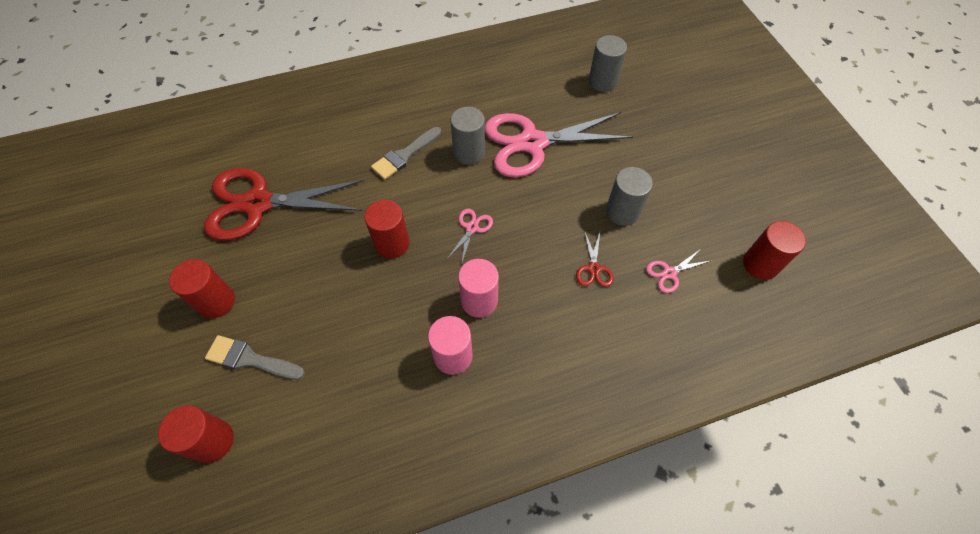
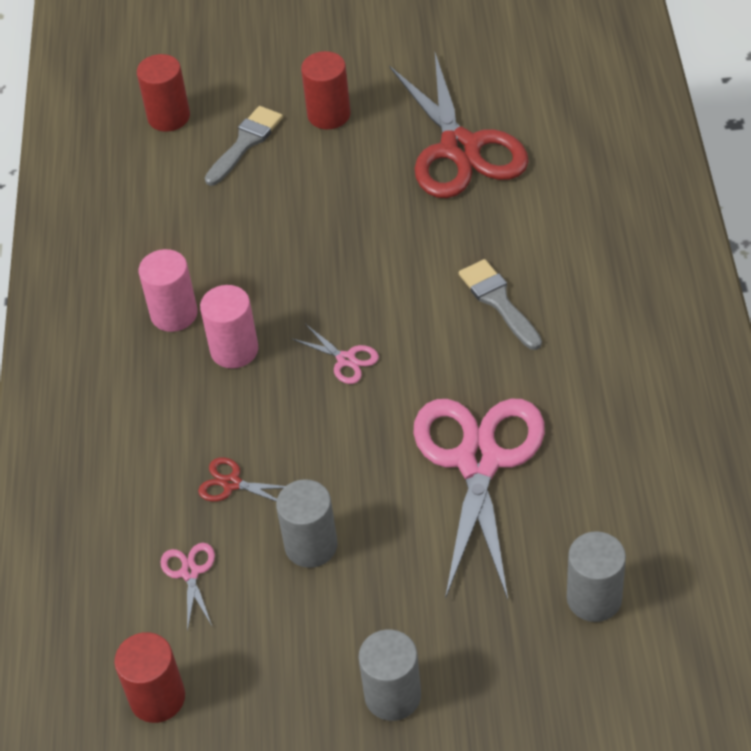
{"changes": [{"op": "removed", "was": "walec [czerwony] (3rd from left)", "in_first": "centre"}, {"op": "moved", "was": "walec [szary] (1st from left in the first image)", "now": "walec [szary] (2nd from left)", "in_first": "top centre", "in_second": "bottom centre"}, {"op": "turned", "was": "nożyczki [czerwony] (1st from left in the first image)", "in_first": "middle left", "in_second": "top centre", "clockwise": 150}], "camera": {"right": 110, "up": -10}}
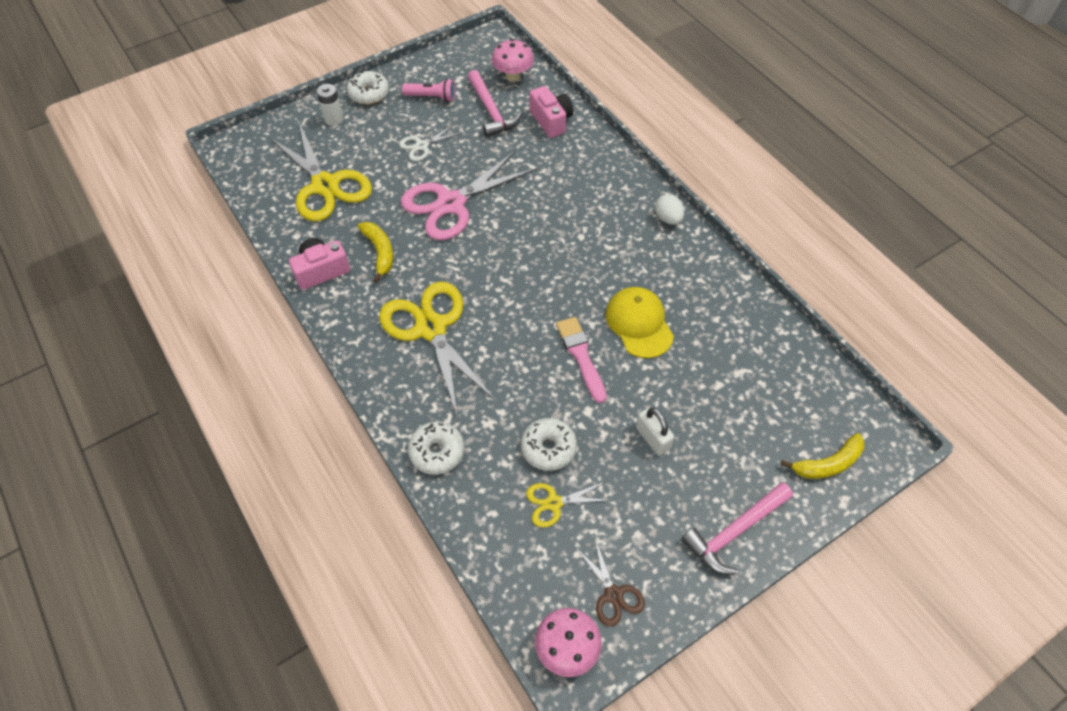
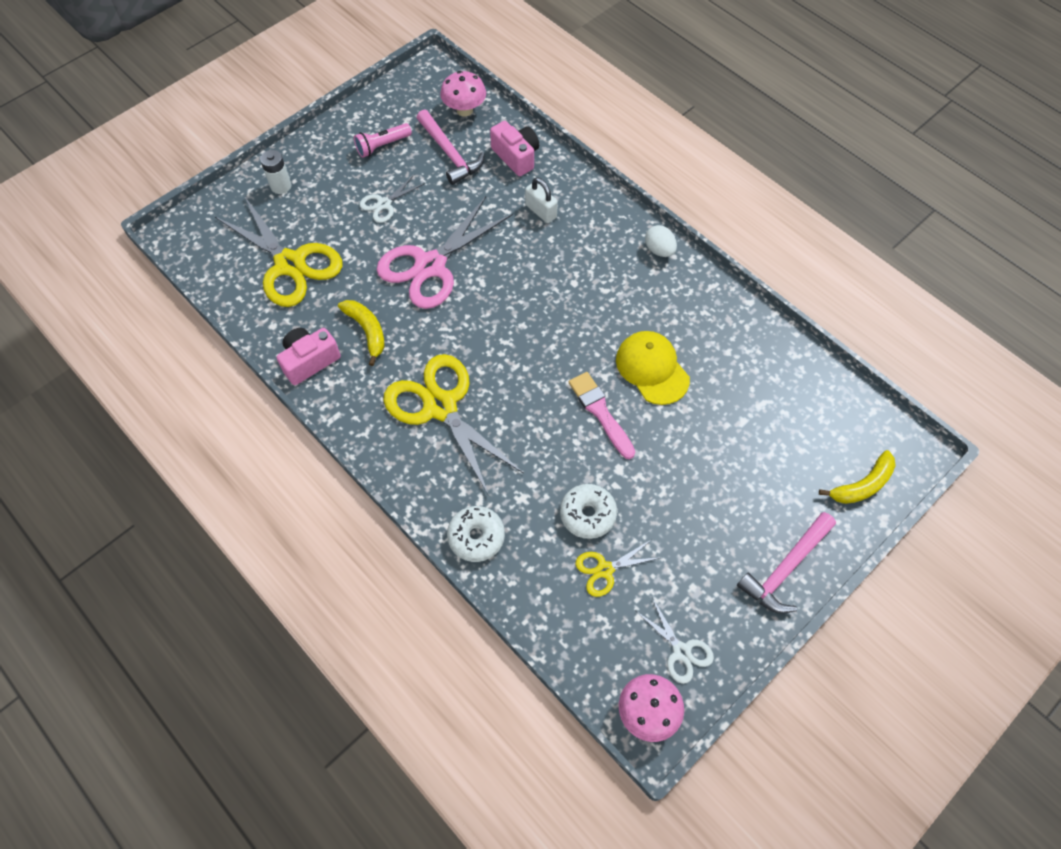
{"changes": [{"op": "removed", "was": "donut [biały] (1st from left)", "in_first": "top centre"}, {"op": "moved", "was": "kłódka [biały]", "in_first": "centre", "in_second": "top centre"}, {"op": "recoloured", "was": "nożyczki [brązowy]", "now": "nożyczki [biały] (2nd from left)", "in_first": "bottom centre", "in_second": "bottom centre"}, {"op": "turned", "was": "latarka [różowy]", "in_first": "top centre", "in_second": "top centre", "clockwise": 150}], "camera": {"right": -10, "up": 5}}
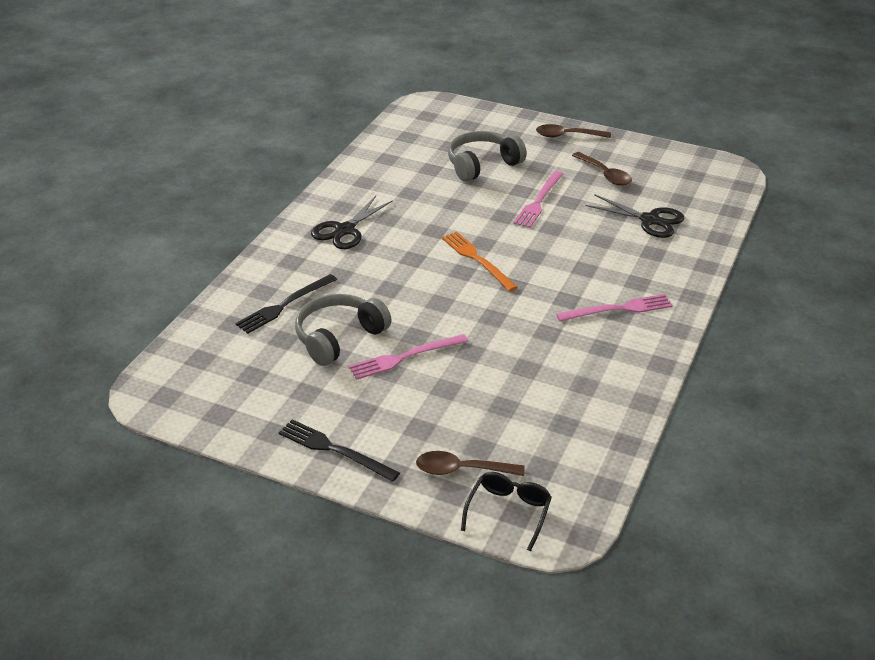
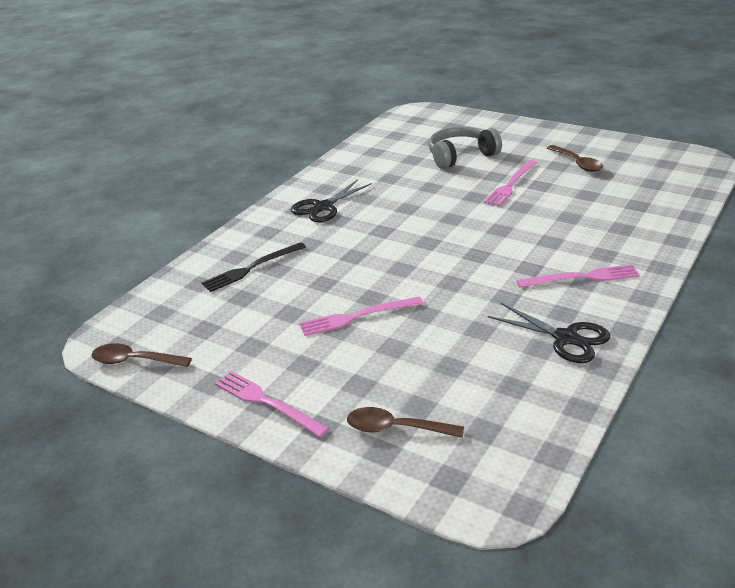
{"changes": [{"op": "removed", "was": "słuchawki [szary] (1st from left)", "in_first": "centre"}, {"op": "removed", "was": "widelec [pomarańczowy]", "in_first": "centre"}, {"op": "removed", "was": "okulary [czarny]", "in_first": "bottom centre"}, {"op": "moved", "was": "łyżka [brązowy] (2nd from left in the first image)", "now": "łyżka [brązowy] (1st from left)", "in_first": "top centre", "in_second": "middle left"}, {"op": "moved", "was": "nożyczki [czarny] (2nd from left)", "in_first": "top right", "in_second": "middle right"}, {"op": "recoloured", "was": "widelec [czarny] (2nd from left)", "now": "widelec [różowy] (1st from left)", "in_first": "bottom centre", "in_second": "bottom centre"}], "camera": {"right": 10, "up": -5}}
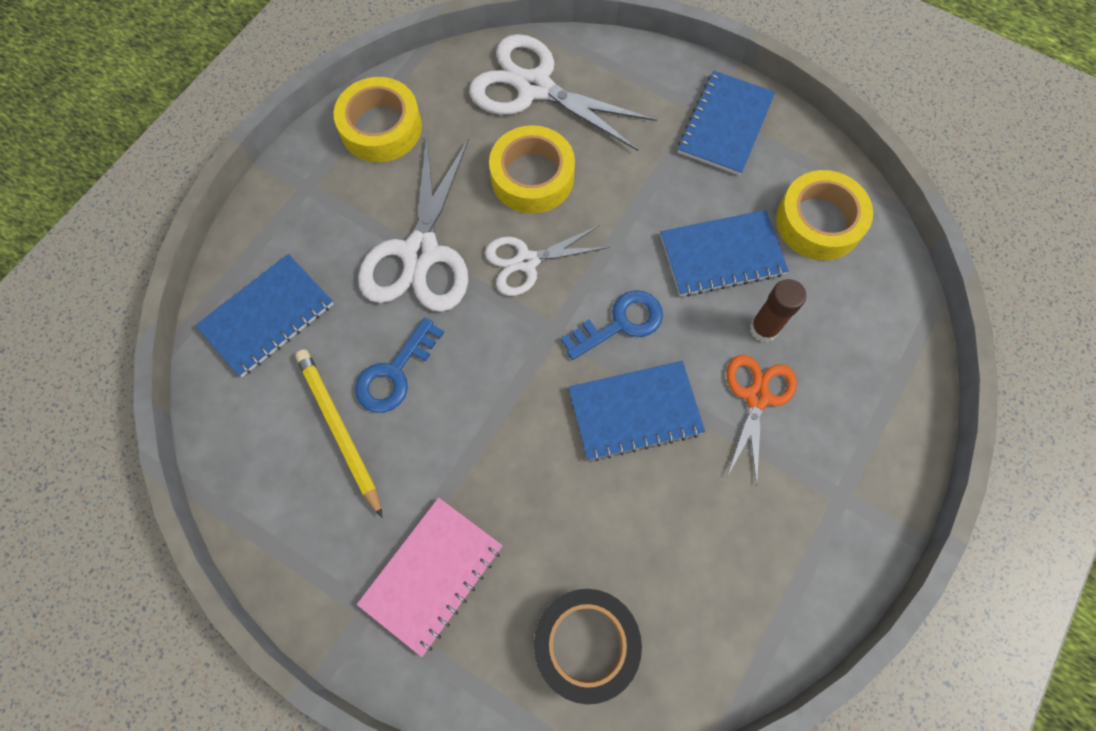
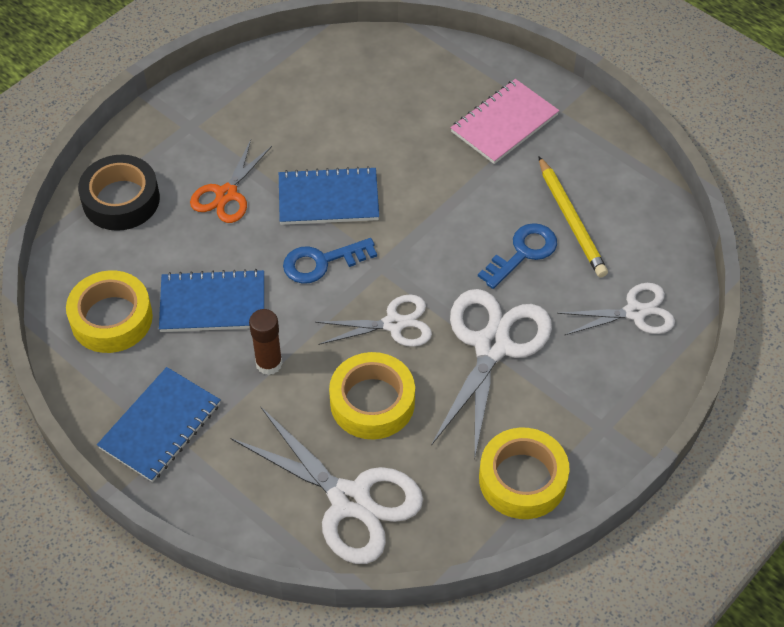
{"changes": [{"op": "moved", "was": "taśma klejąca [czarny]", "in_first": "bottom centre", "in_second": "top left"}, {"op": "moved", "was": "klej w sztyfcie [brązowy]", "in_first": "middle right", "in_second": "centre"}, {"op": "replaced", "was": "zeszyt [niebieski] (1st from left)", "now": "nożyczki [biały] (4th from left)", "in_first": "middle left", "in_second": "middle right"}], "camera": {"right": -170, "up": -15}}
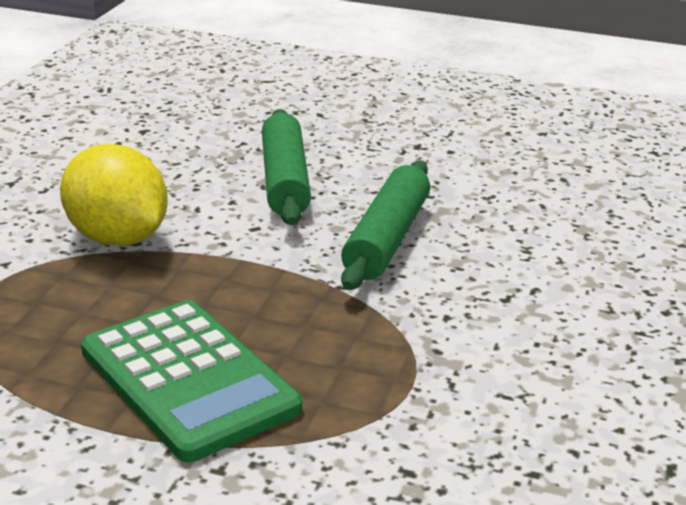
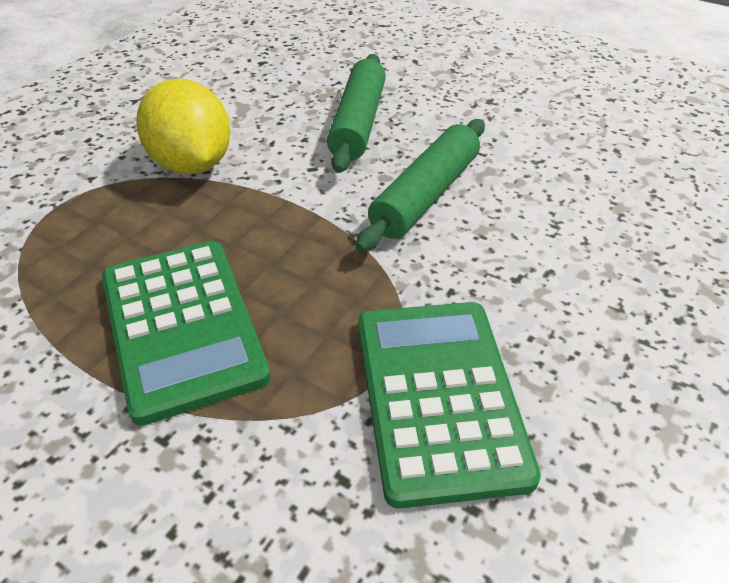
{"changes": [{"op": "added", "now": "kalkulator [zielony] (2nd from left)", "in_second": "bottom centre"}], "camera": {"right": 15, "up": 15}}
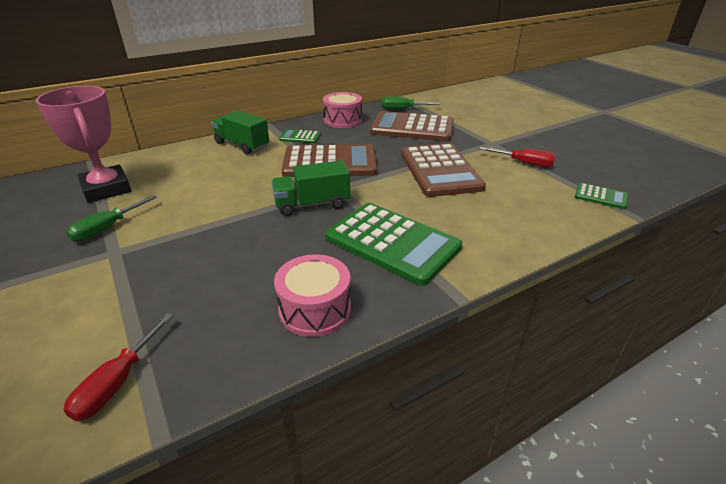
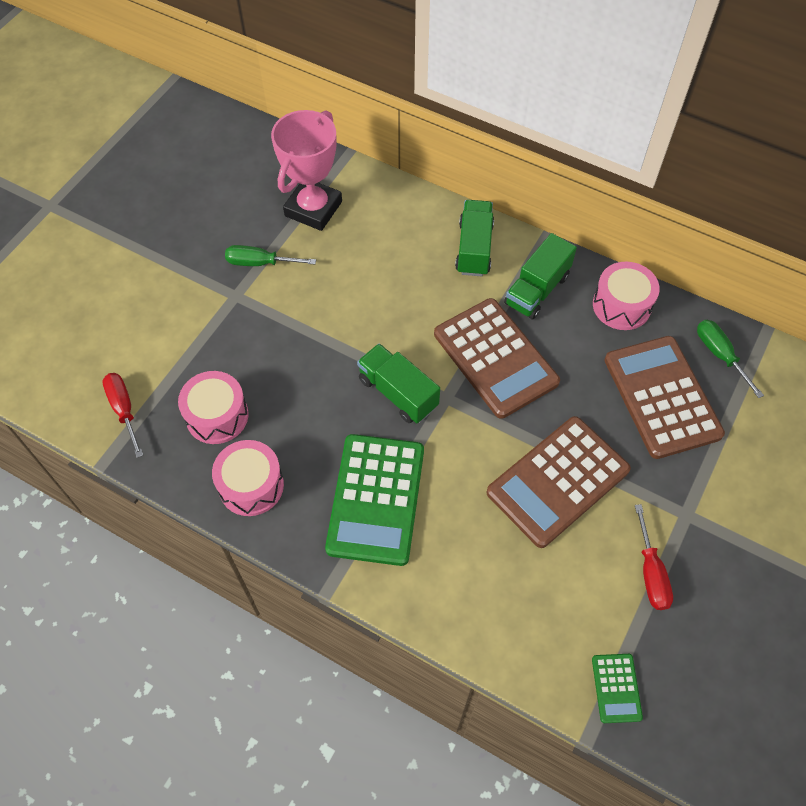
{"changes": [{"op": "added", "now": "bęben [różowy] (1st from left)", "in_second": "middle left"}, {"op": "replaced", "was": "kalkulator [zielony] (1st from left)", "now": "ciężarówka [zielony] (3rd from left)", "in_first": "top centre", "in_second": "middle right"}, {"op": "turned", "was": "śrubokręt [czerwony] (1st from left)", "in_first": "bottom left", "in_second": "middle left", "clockwise": 75}], "camera": {"right": 60, "up": 25}}
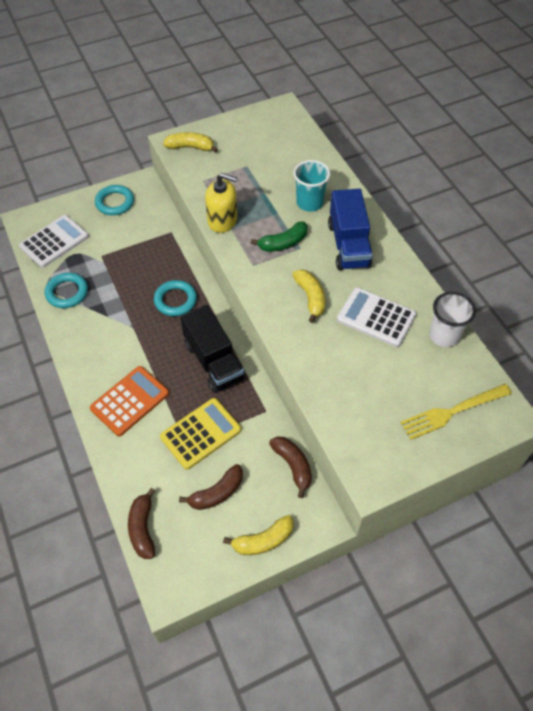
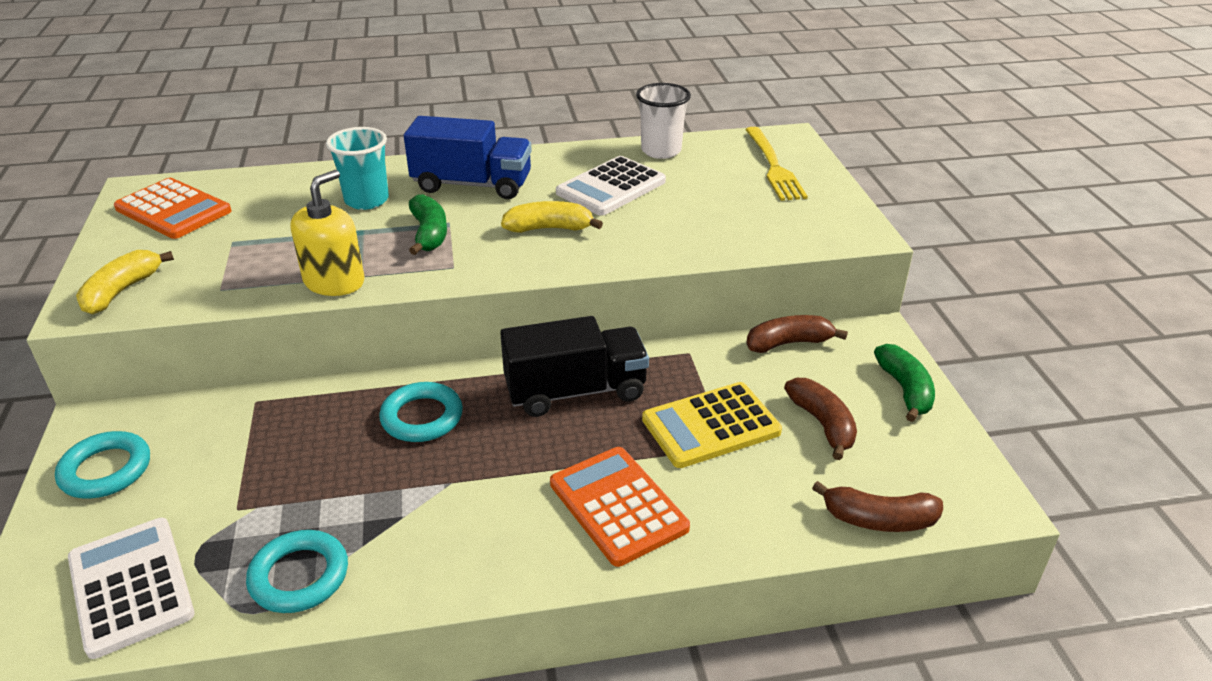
{"changes": [{"op": "added", "now": "kalkulator [pomarańczowy] (1st from left)", "in_second": "top left"}, {"op": "recoloured", "was": "banan [żółty] (2nd from left)", "now": "banan [zielony] (2nd from left)", "in_first": "bottom centre", "in_second": "middle right"}, {"op": "turned", "was": "kalkulator [żółty]", "in_first": "centre", "in_second": "centre", "clockwise": -90}], "camera": {"right": -75, "up": -20}}
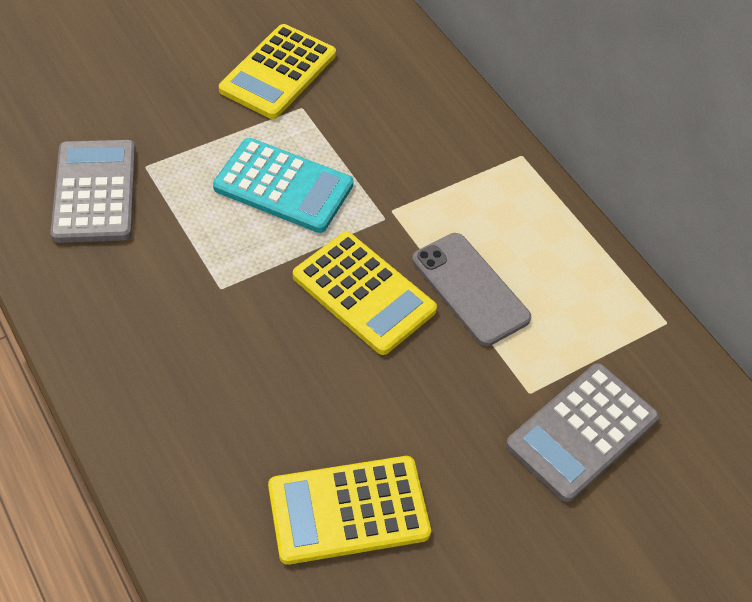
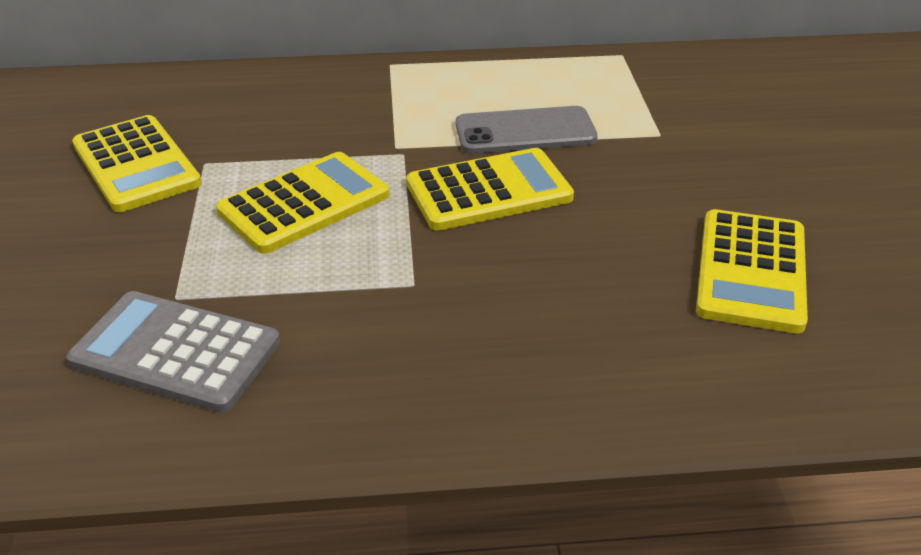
{"changes": [{"op": "removed", "was": "kalkulator [szary] (2nd from left)", "in_first": "bottom right"}, {"op": "recoloured", "was": "kalkulator [turkusowy]", "now": "kalkulator [żółty] (2nd from left)", "in_first": "top centre", "in_second": "middle left"}], "camera": {"right": -60, "up": -15}}
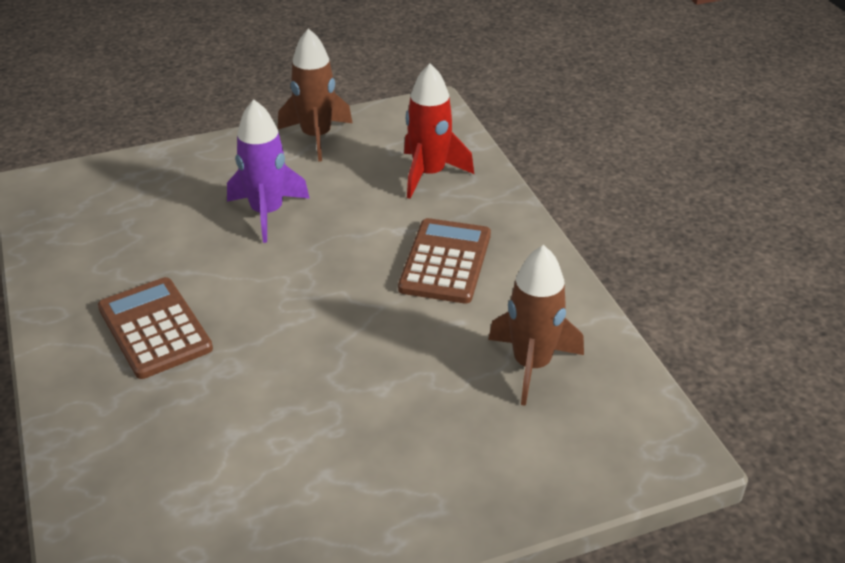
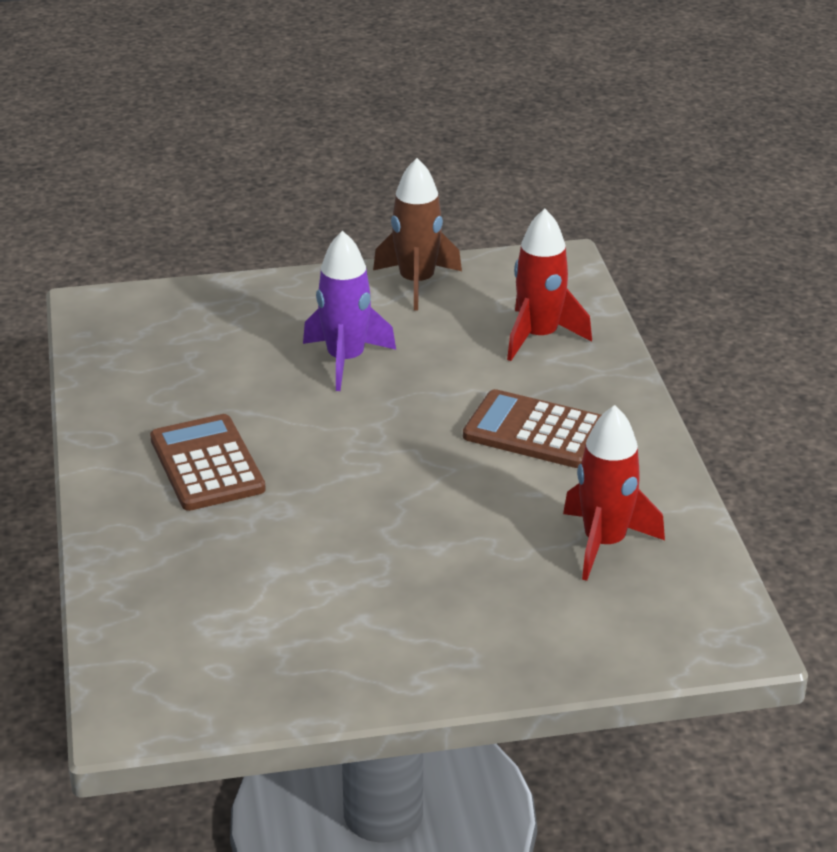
{"changes": [{"op": "recoloured", "was": "rakieta [brązowy] (2nd from left)", "now": "rakieta [czerwony] (2nd from left)", "in_first": "centre", "in_second": "middle right"}, {"op": "turned", "was": "kalkulator [brązowy] (2nd from left)", "in_first": "centre", "in_second": "centre", "clockwise": -90}], "camera": {"right": 10, "up": -5}}
